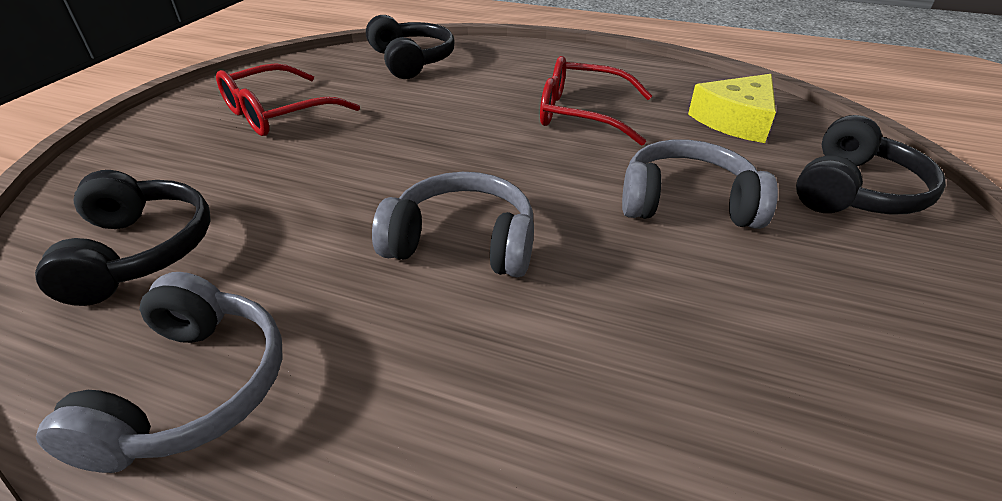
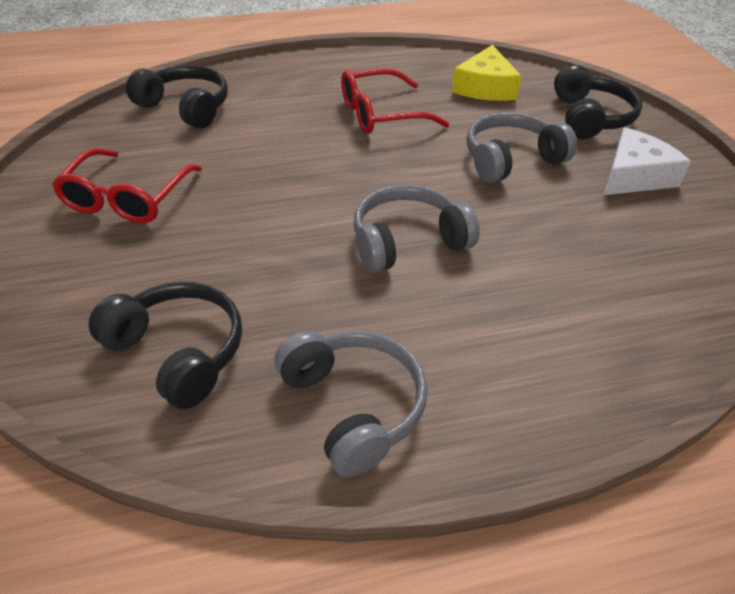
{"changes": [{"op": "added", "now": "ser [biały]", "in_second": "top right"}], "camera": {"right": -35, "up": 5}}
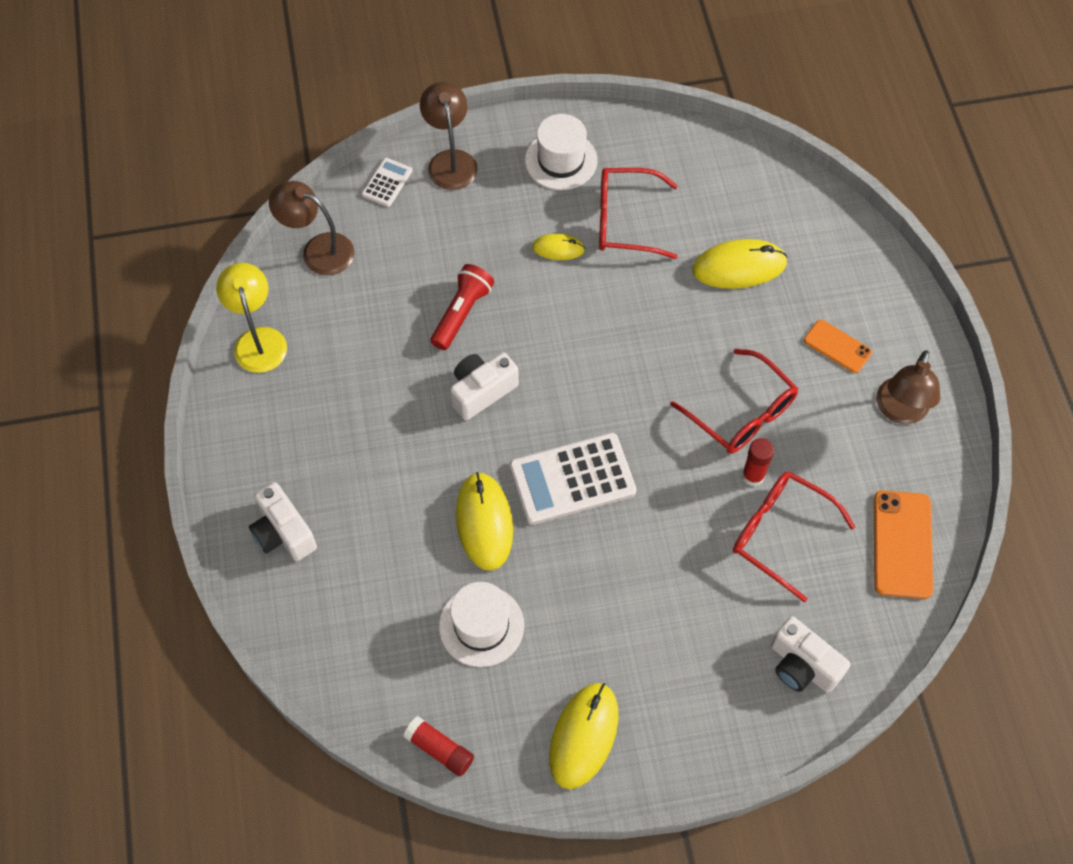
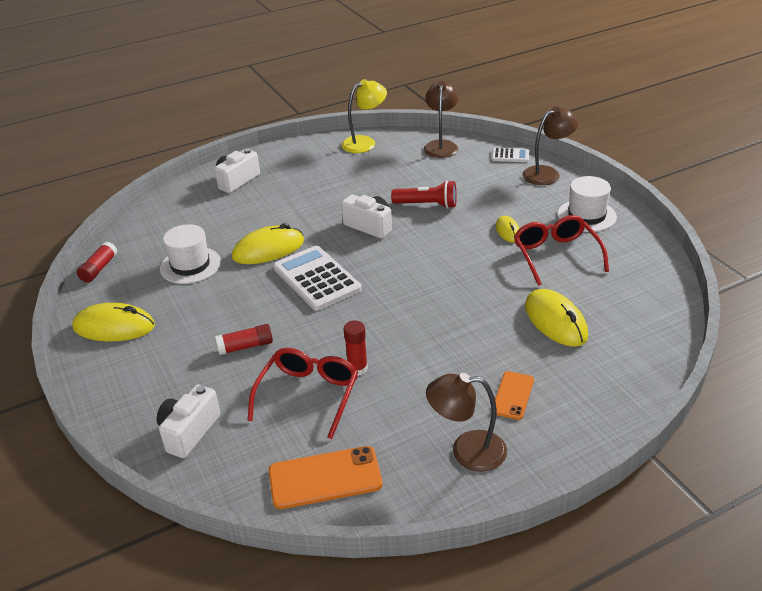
{"changes": [{"op": "removed", "was": "okulary [czerwony] (2nd from left)", "in_first": "middle right"}, {"op": "added", "now": "klej w sztyfcie [czerwony] (2nd from left)", "in_second": "middle left"}], "camera": {"right": 75, "up": -25}}
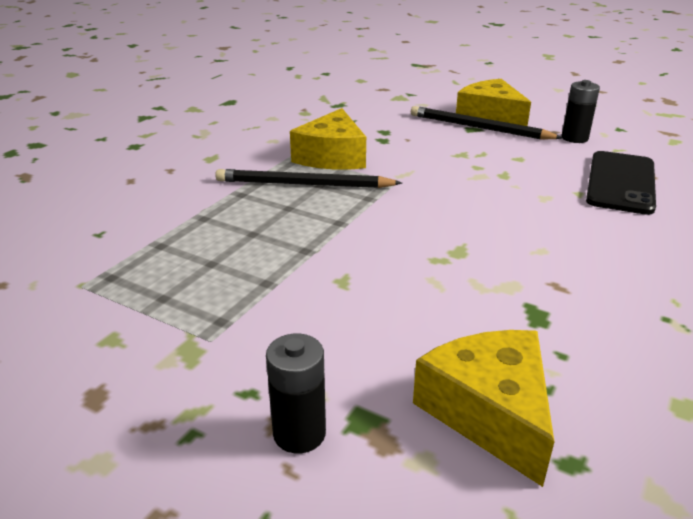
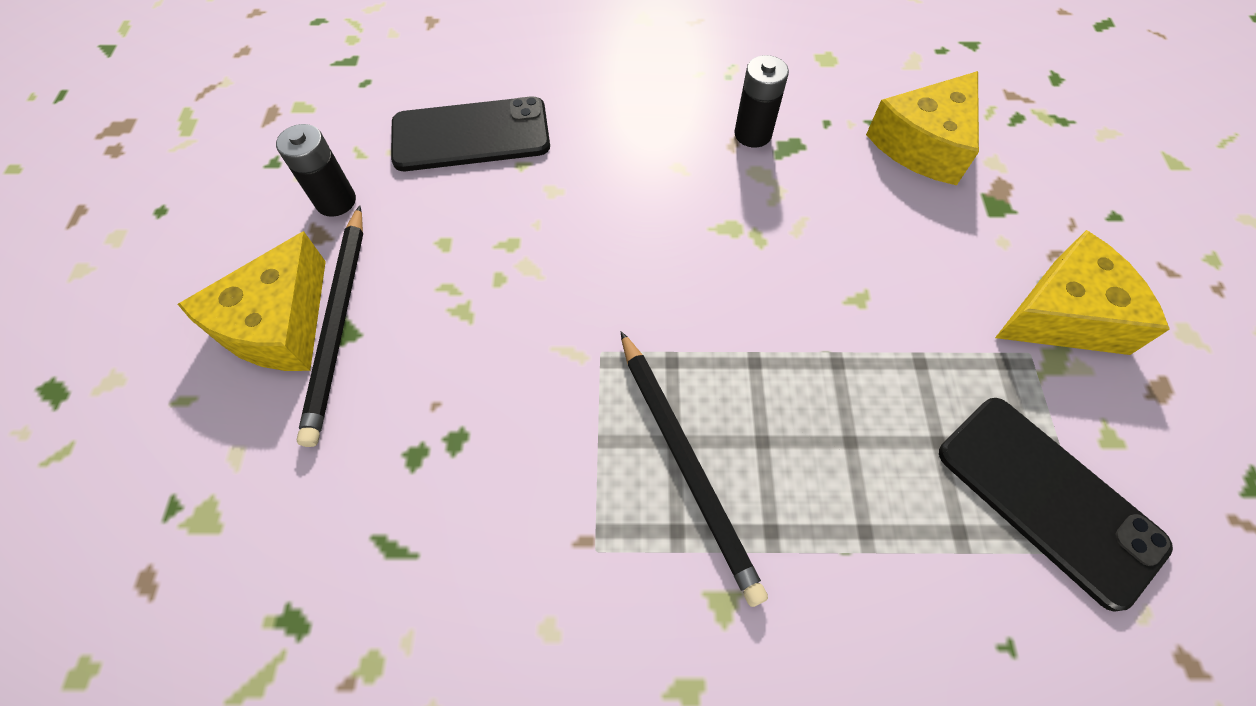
{"changes": [{"op": "added", "now": "telefon [czarny] (2nd from left)", "in_second": "bottom right"}, {"op": "moved", "was": "bateria [czarny] (1st from left in the first image)", "now": "bateria [czarny] (2nd from left)", "in_first": "bottom centre", "in_second": "top centre"}, {"op": "moved", "was": "ser [żółty] (1st from left in the first image)", "now": "ser [żółty] (3rd from left)", "in_first": "top centre", "in_second": "middle right"}], "camera": {"right": -120, "up": 30}}
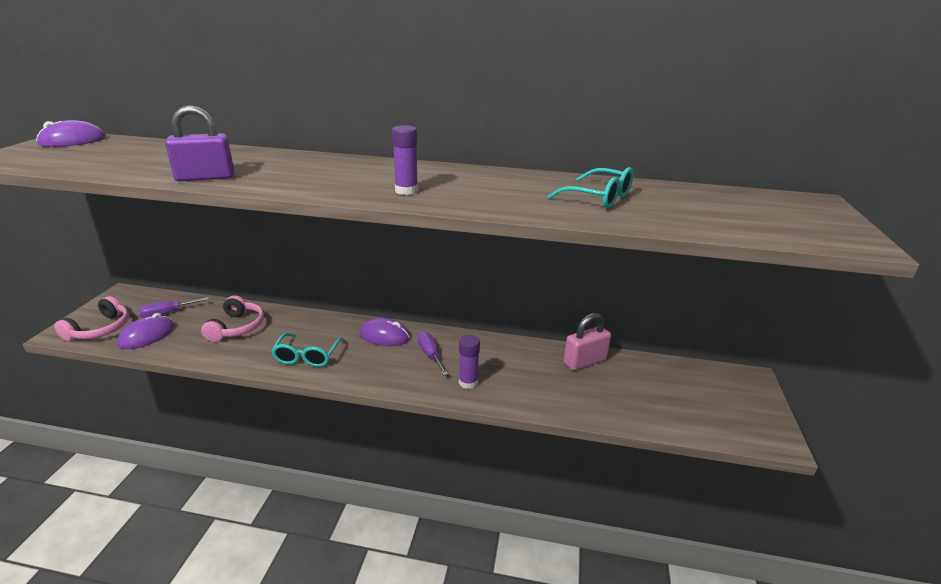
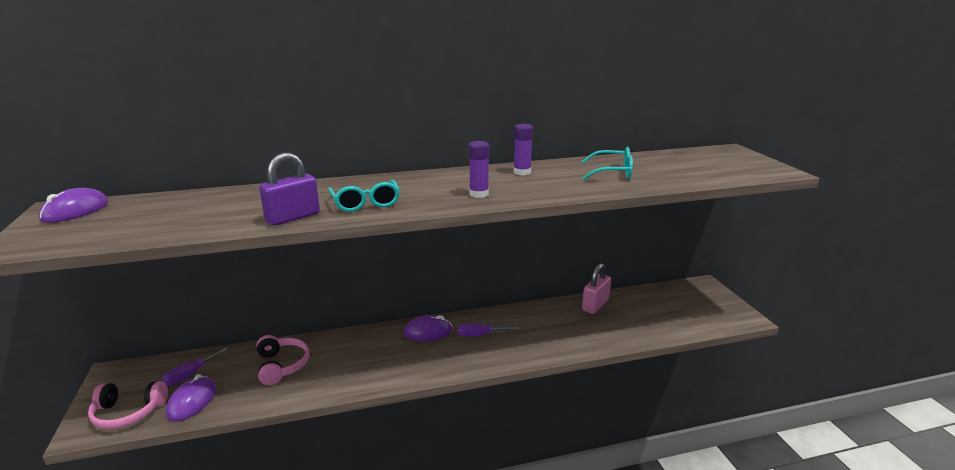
{"changes": [{"op": "moved", "was": "okulary [turkusowy] (1st from left)", "in_first": "middle left", "in_second": "centre"}, {"op": "moved", "was": "klej w sztyfcie [fioletowy] (2nd from left)", "in_first": "centre", "in_second": "top centre"}, {"op": "turned", "was": "słuchawki [różowy] (1st from left)", "in_first": "middle left", "in_second": "bottom left", "clockwise": 90}, {"op": "turned", "was": "śrubokręt [fioletowy] (2nd from left)", "in_first": "centre", "in_second": "bottom centre", "clockwise": -45}], "camera": {"right": -25, "up": -5}}
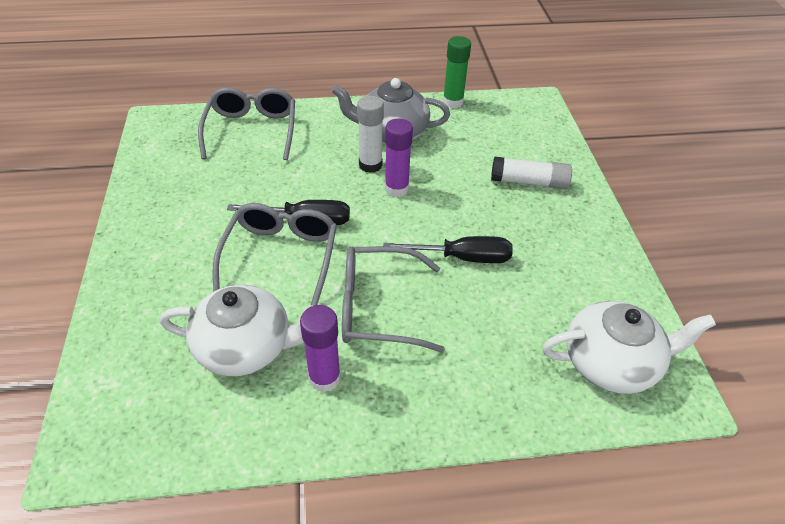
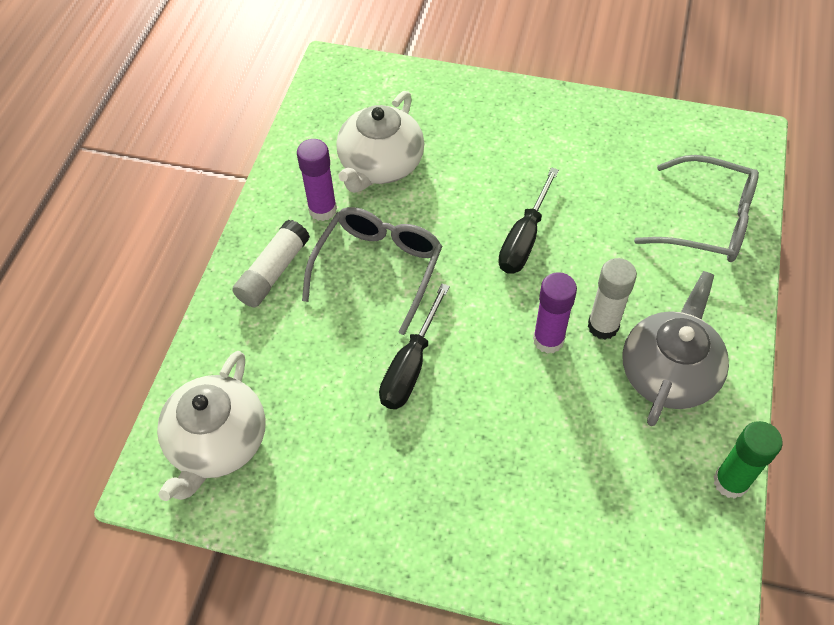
{"changes": [{"op": "removed", "was": "okulary [szary] (2nd from left)", "in_first": "centre"}, {"op": "moved", "was": "klej w sztyfcie [biały] (2nd from left in the first image)", "now": "klej w sztyfcie [biały] (1st from left)", "in_first": "top right", "in_second": "middle left"}], "camera": {"right": 115, "up": 10}}
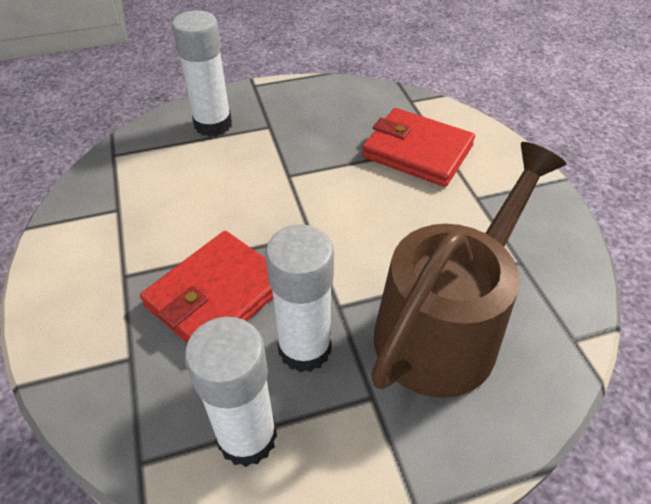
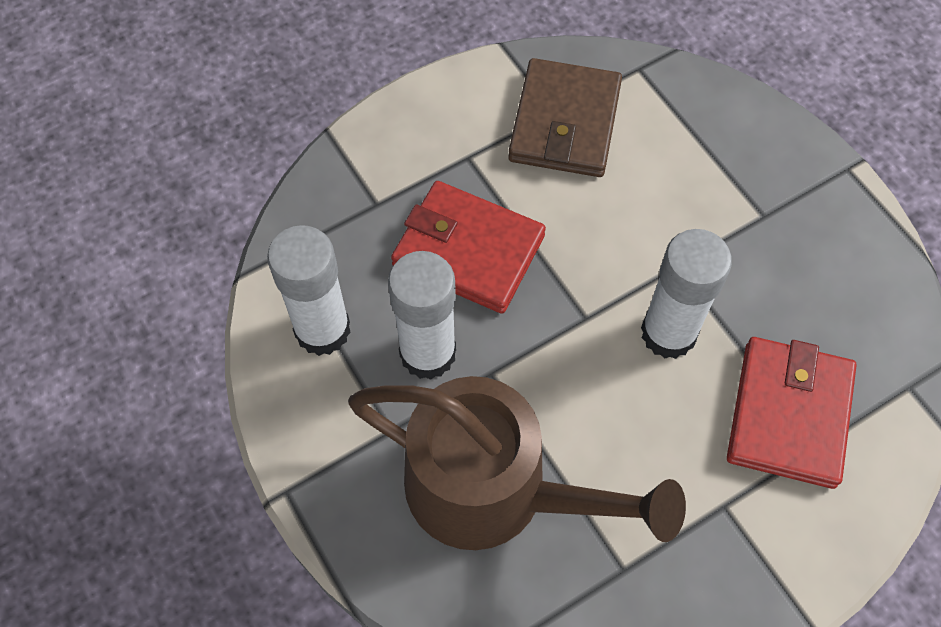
{"changes": [{"op": "added", "now": "portfel [brązowy]", "in_second": "top centre"}, {"op": "moved", "was": "klej w sztyfcie [biały] (1st from left in the first image)", "now": "klej w sztyfcie [biały] (3rd from left)", "in_first": "top left", "in_second": "middle right"}], "camera": {"right": 75, "up": 15}}
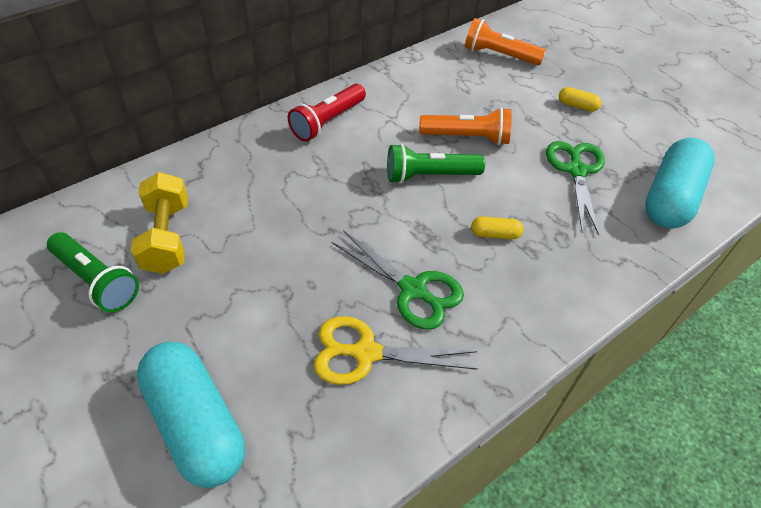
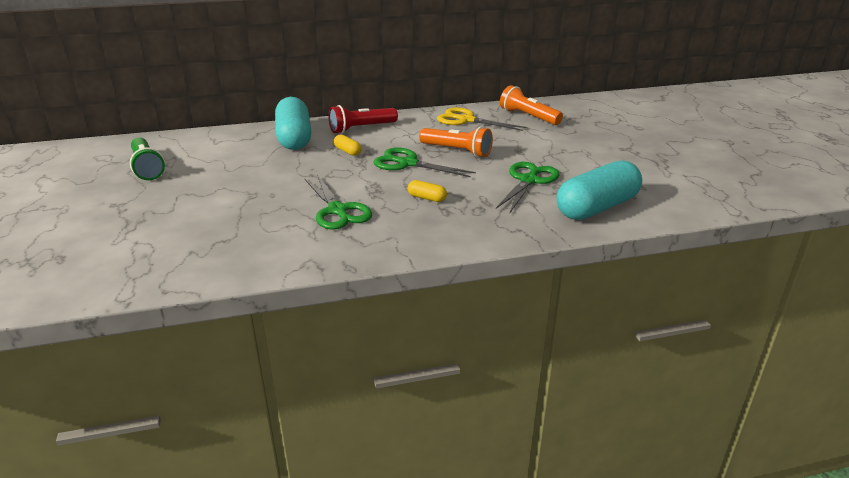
{"changes": [{"op": "removed", "was": "hantel [żółty]", "in_first": "middle left"}, {"op": "moved", "was": "kapsułka [turkusowy] (1st from left)", "in_first": "bottom left", "in_second": "top centre"}, {"op": "moved", "was": "nożyczki [żółty]", "in_first": "bottom centre", "in_second": "top centre"}, {"op": "moved", "was": "kapsułka [żółty] (2nd from left in the first image)", "now": "kapsułka [żółty] (1st from left)", "in_first": "top right", "in_second": "top centre"}, {"op": "replaced", "was": "latarka [zielony] (2nd from left)", "now": "nożyczki [zielony] (2nd from left)", "in_first": "top centre", "in_second": "centre"}], "camera": {"right": 25, "up": -20}}
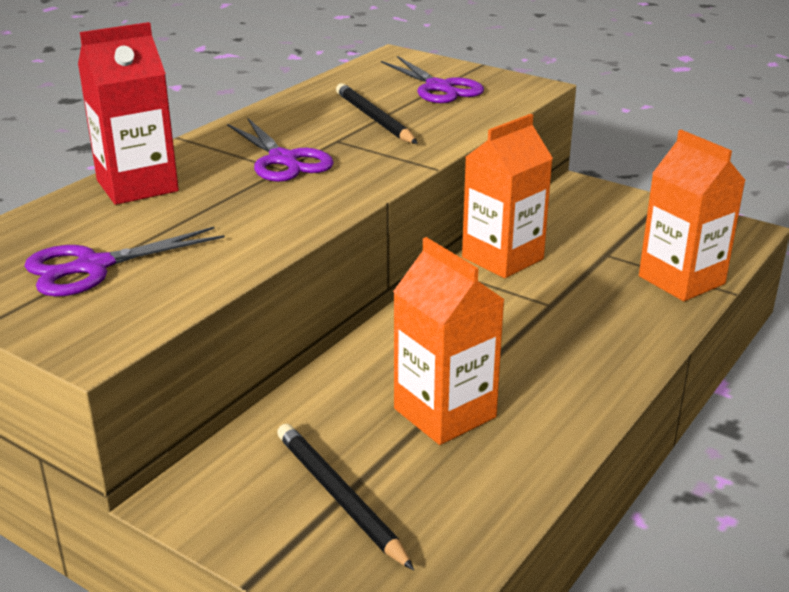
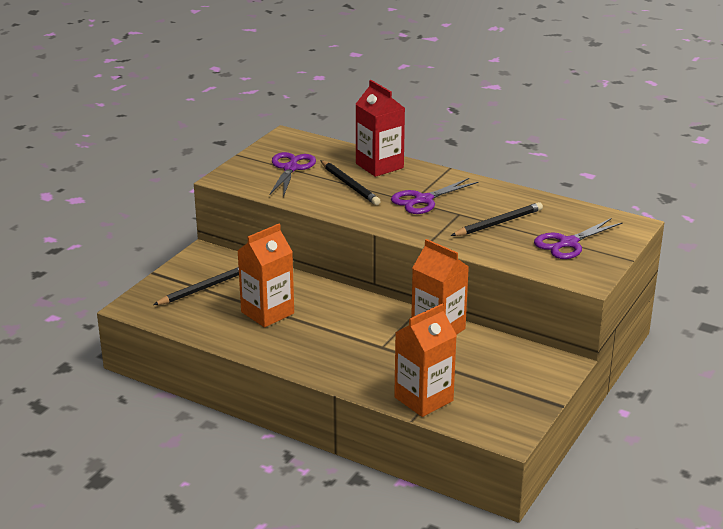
{"changes": [{"op": "added", "now": "ołówek [czarny] (2nd from left)", "in_second": "centre"}, {"op": "turned", "was": "nożyczki [fioletowy] (1st from left)", "in_first": "middle left", "in_second": "top centre", "clockwise": 45}], "camera": {"right": 85, "up": 0}}
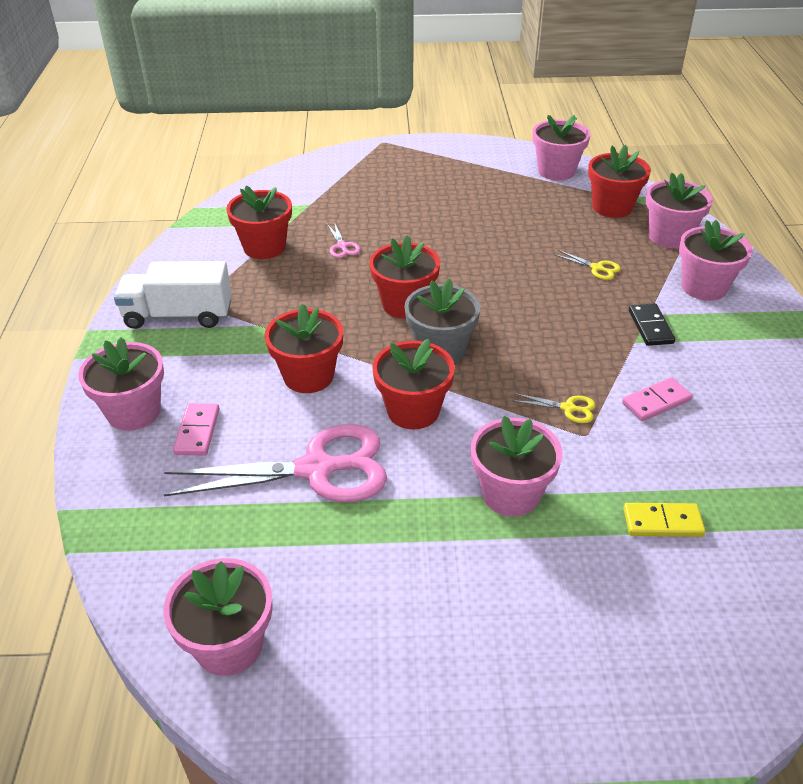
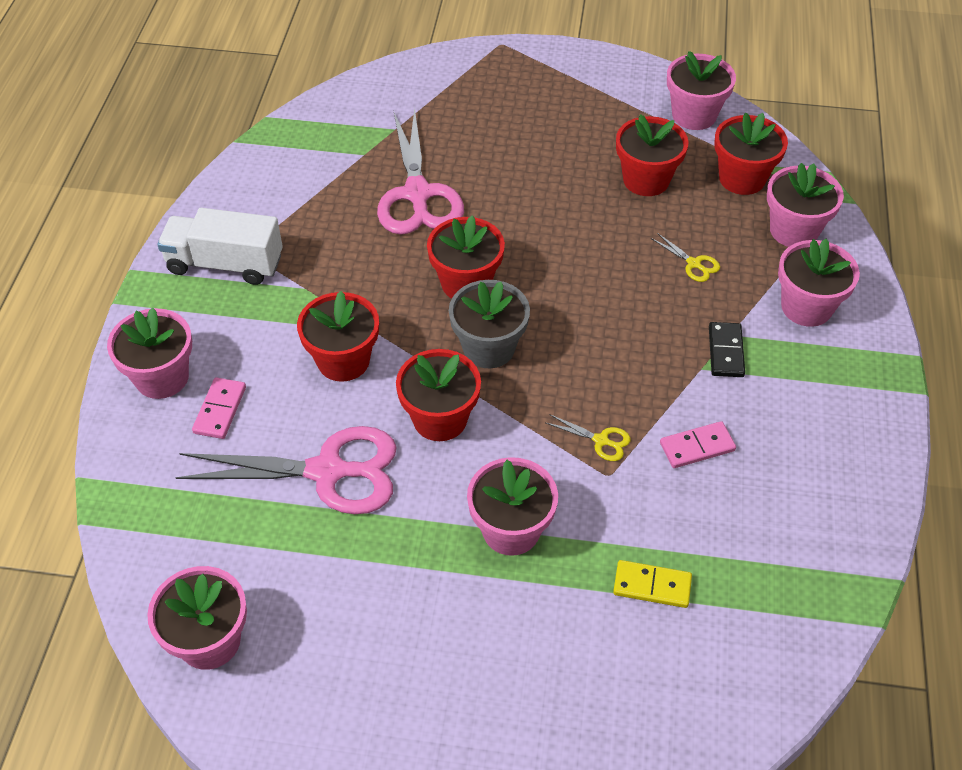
{"changes": [{"op": "moved", "was": "doniczka [czerwony] (1st from left in the first image)", "now": "doniczka [czerwony] (4th from left)", "in_first": "top left", "in_second": "top right"}, {"op": "resized", "was": "nożyczki [różowy] (2nd from left)", "in_first": "top centre", "in_second": "top centre", "ratio": 2.48}], "camera": {"right": 10, "up": 10}}
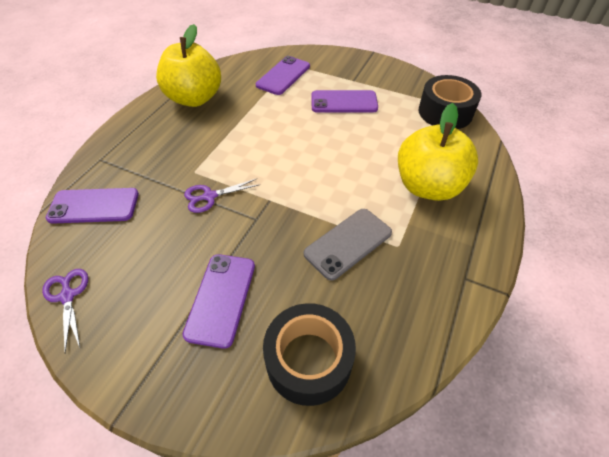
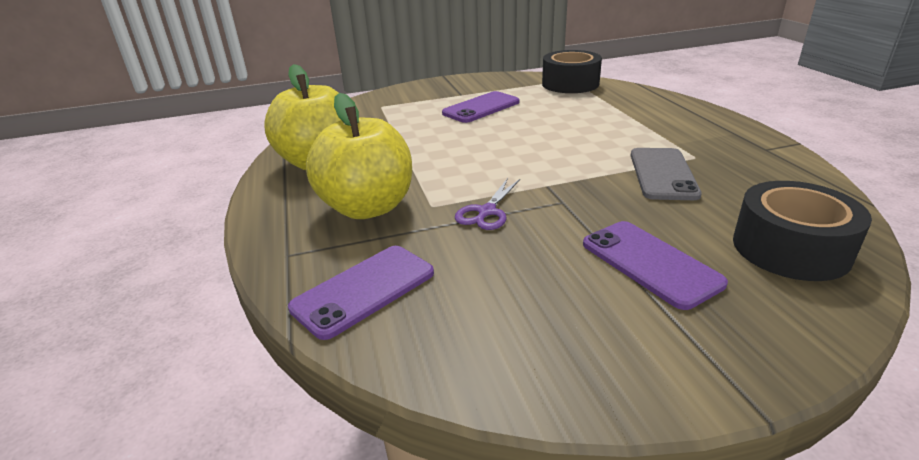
{"changes": [{"op": "removed", "was": "nożyczki [fioletowy] (1st from left)", "in_first": "bottom left"}, {"op": "removed", "was": "telefon [fioletowy] (3rd from left)", "in_first": "top centre"}, {"op": "moved", "was": "jabłko [żółty] (2nd from left)", "in_first": "top right", "in_second": "centre"}], "camera": {"right": -40, "up": -20}}
